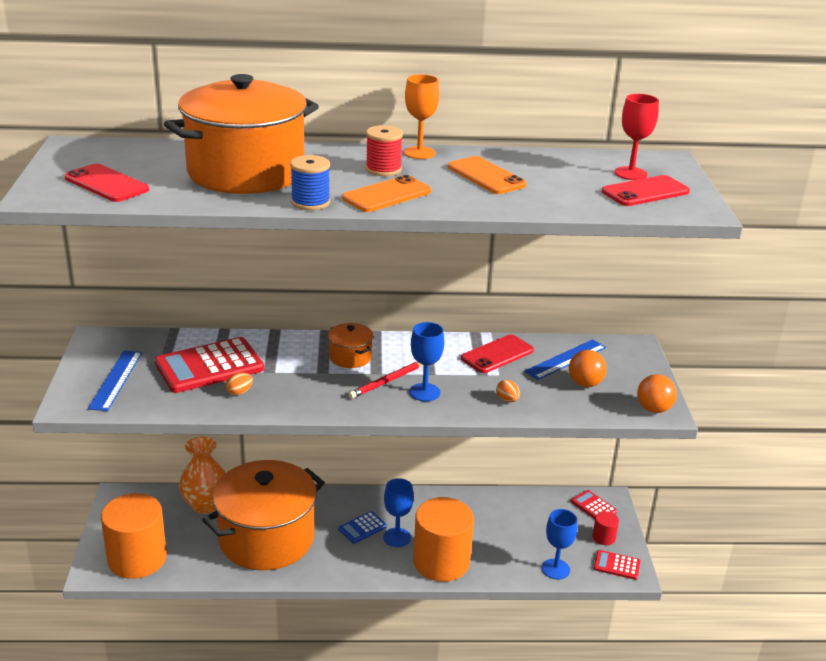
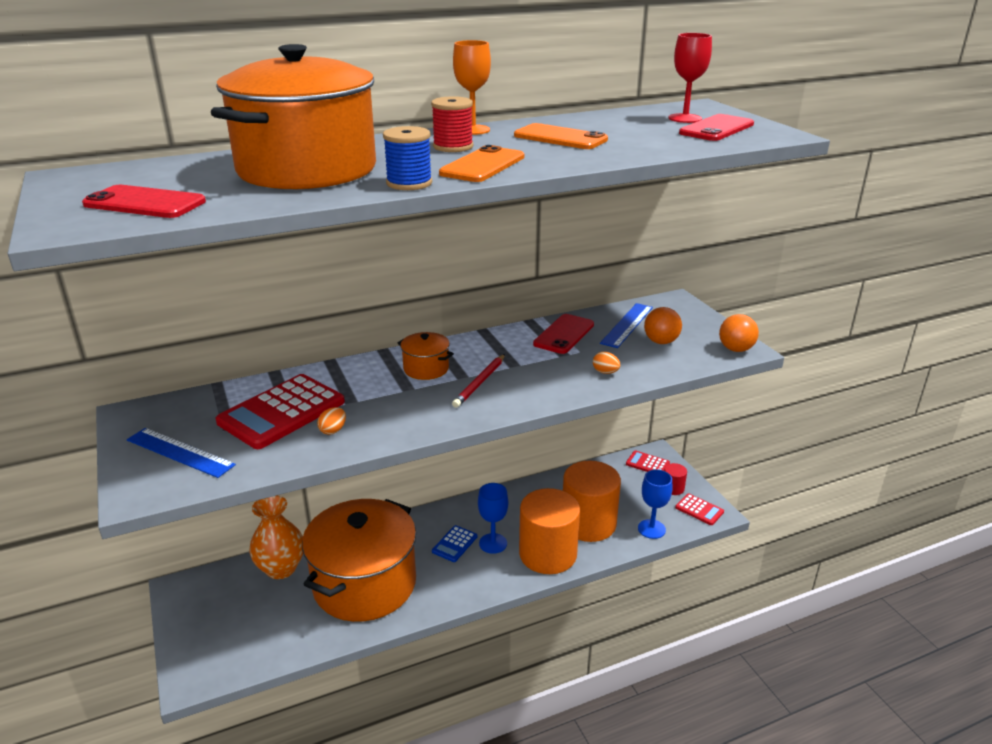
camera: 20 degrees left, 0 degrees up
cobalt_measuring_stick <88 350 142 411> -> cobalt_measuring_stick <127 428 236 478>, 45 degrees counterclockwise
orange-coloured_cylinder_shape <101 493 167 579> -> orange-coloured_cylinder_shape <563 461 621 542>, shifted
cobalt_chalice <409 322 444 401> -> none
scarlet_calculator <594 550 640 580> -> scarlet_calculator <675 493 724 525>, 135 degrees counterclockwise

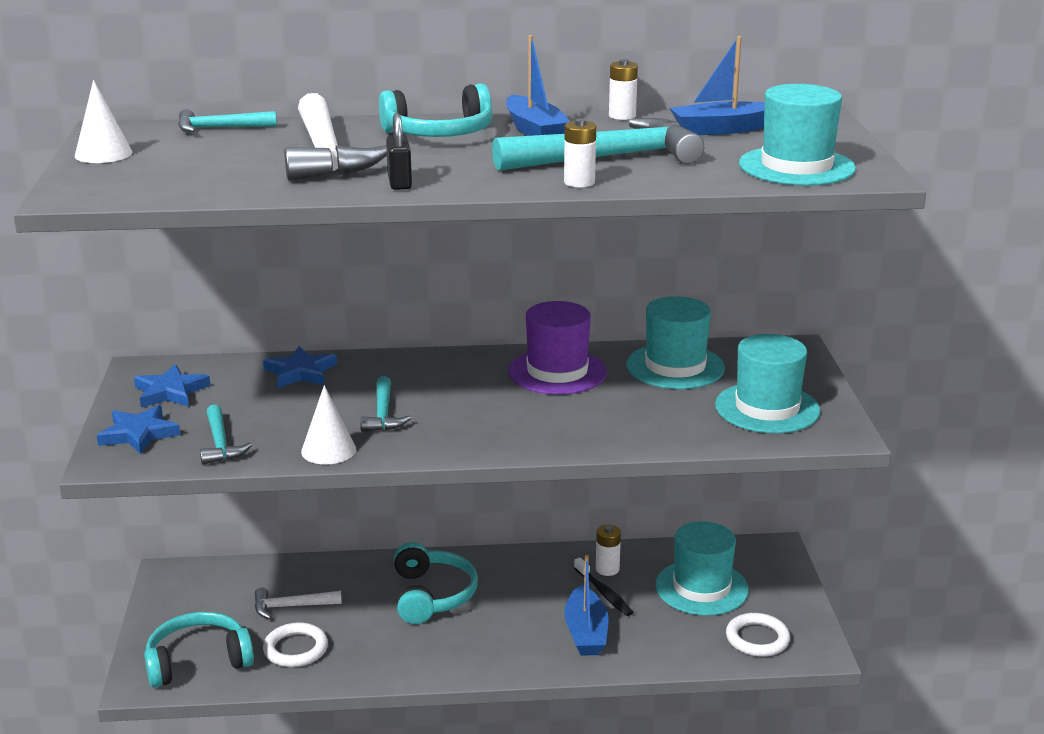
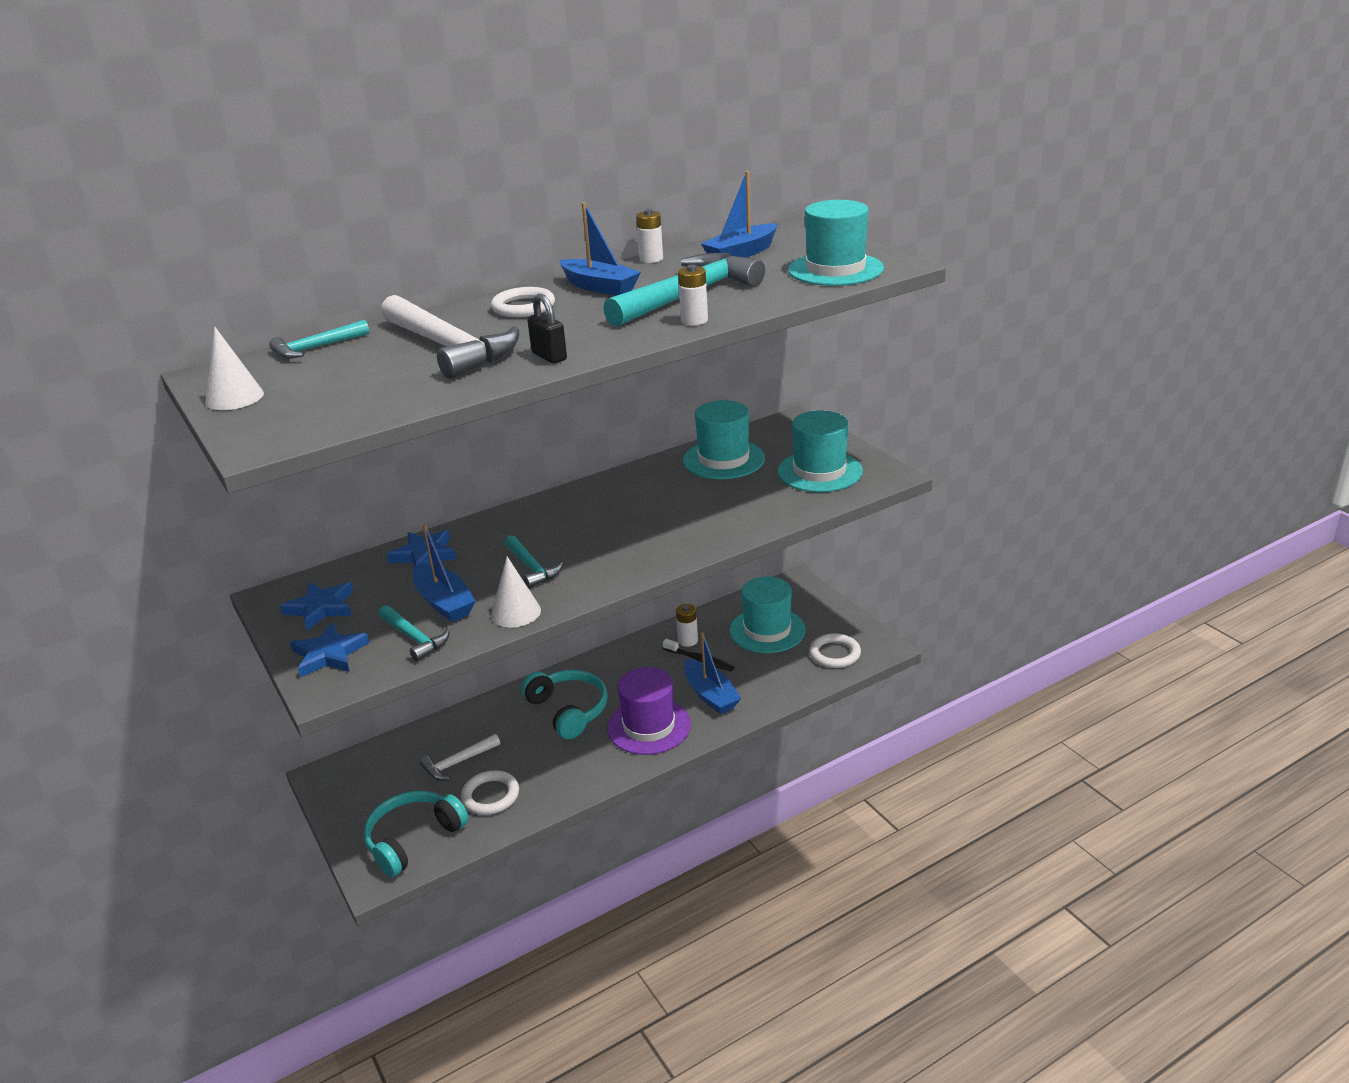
camera: 25 degrees left, 5 degrees up
turquoise_over-ear_headphones <379 83 493 137> -> snow-white_ring <491 287 555 317>
violet_hat <508 301 607 395> -> violet_hat <607 667 691 755>, shifted
none -> cobalt_boat <413 524 475 622>

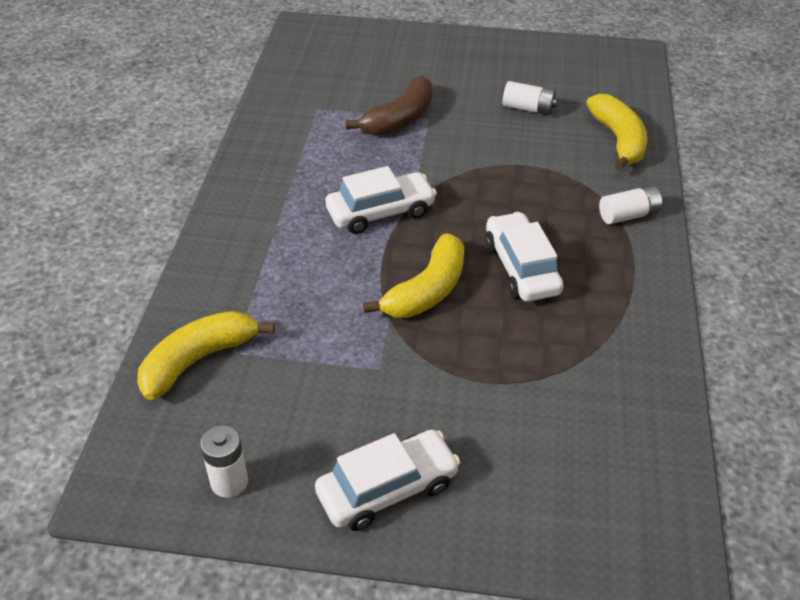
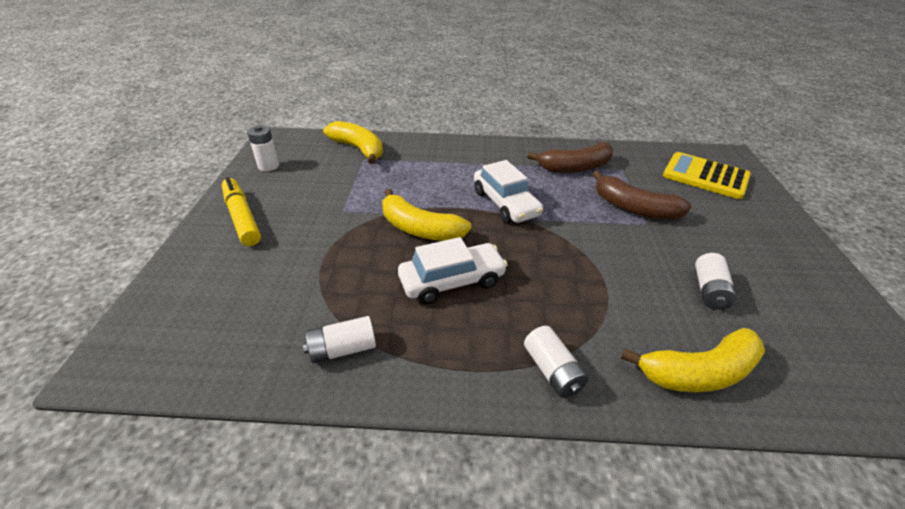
camera: 85 degrees right, 5 degrees down
snow-white_automobile <315 430 460 531> -> bright_yellow_felt_pen <222 177 261 246>
none -> snow-white_AA_battery <303 316 376 363>
none -> russet_banana <527 142 613 173>
none -> bright_yellow_calculator <663 152 751 199>

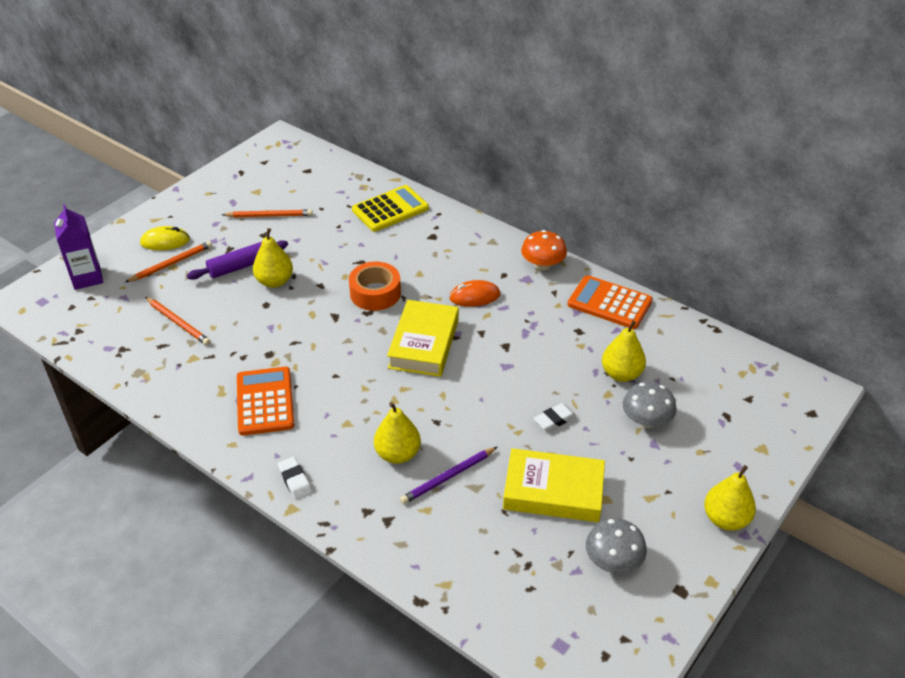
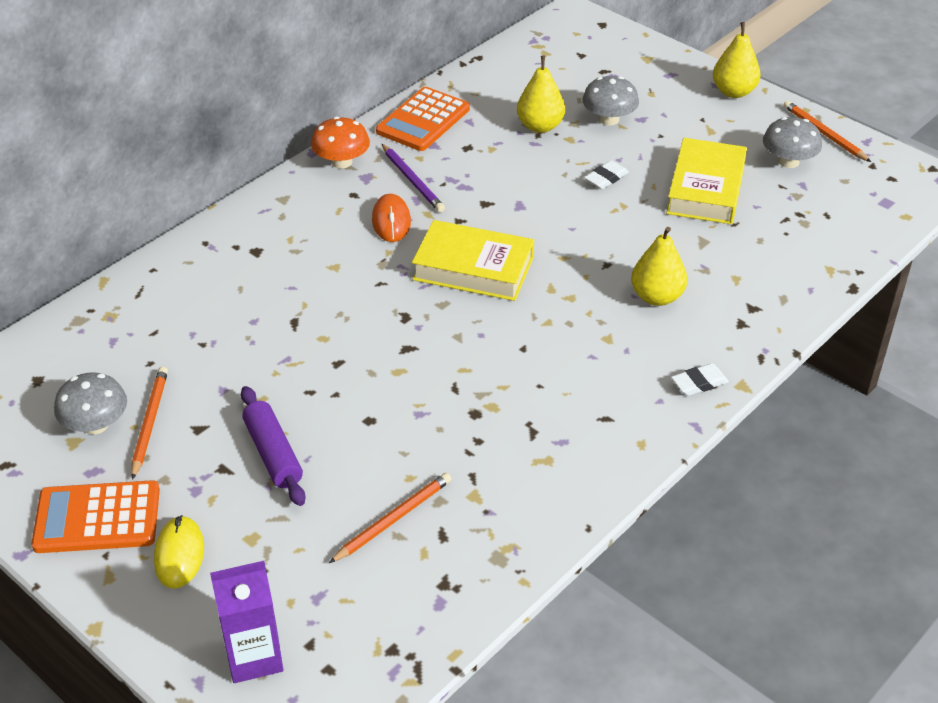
camera: 85 degrees left, 0 degrees up
orange-coloured_pencil <126 241 212 282> -> orange-coloured_pencil <783 101 871 162>, shifted
orange-coloured_calculator <237 367 294 436> -> orange-coloured_calculator <31 480 160 553>, shifted
bright_yellow_pear_fruit <253 228 293 288> -> none
orange-coloured_roll_of_tape <349 262 401 311> -> none
bright_yellow_calculator <352 185 429 232> -> none
violet_pencil <400 447 497 504> -> violet_pencil <382 144 445 212>, shifted
snow-white_eraser <534 403 577 431> -> snow-white_eraser <584 160 629 189>, 75 degrees clockwise
none -> grey_fungus <54 373 127 434>

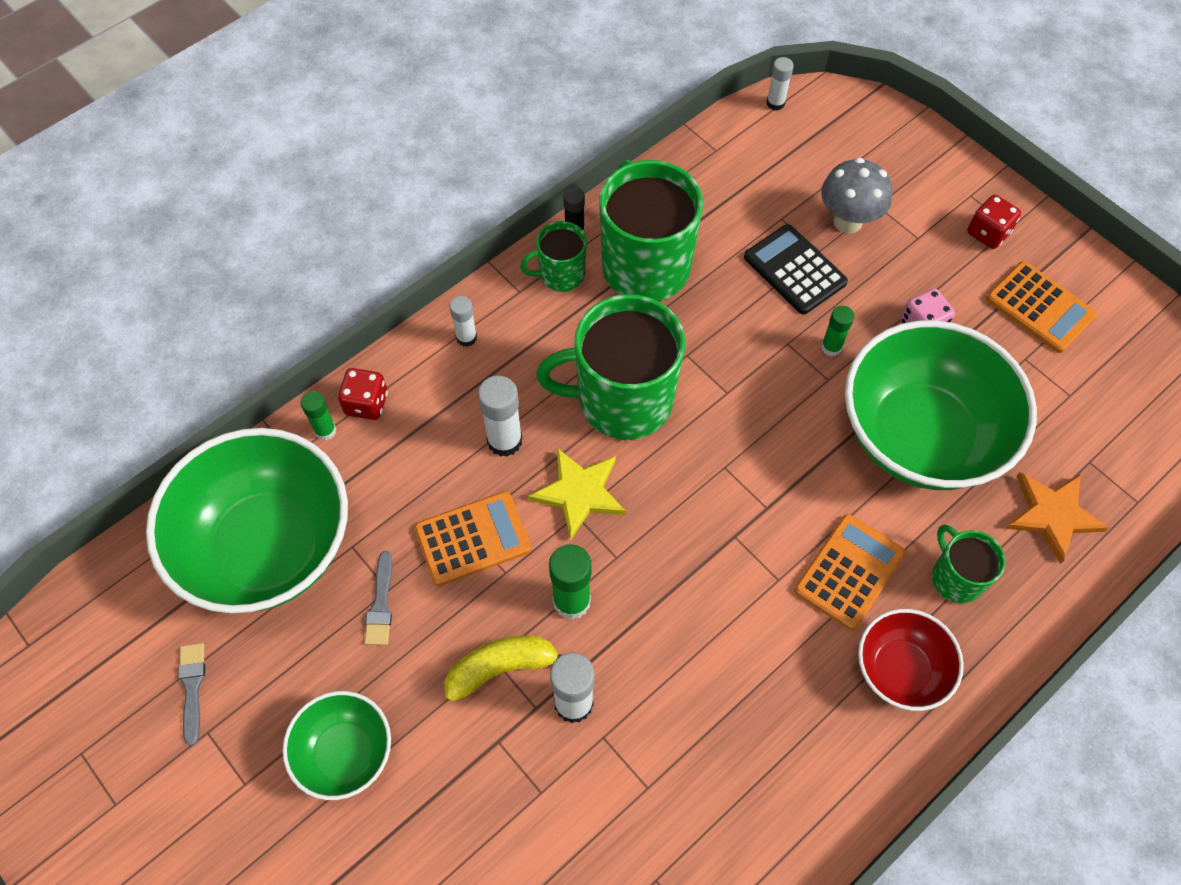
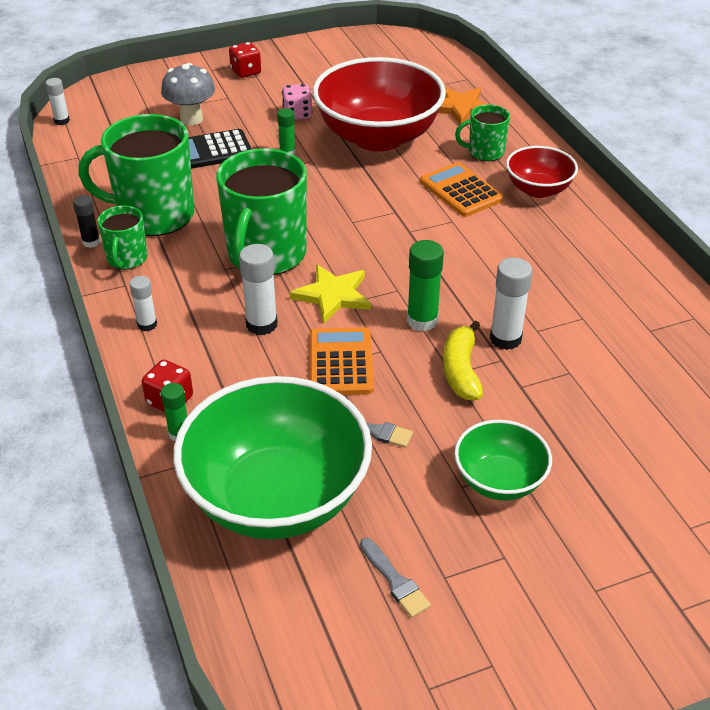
camera: 70 degrees left, 20 degrees down
grey_brush <178 643 205 746> -> grey_brush <360 538 431 618>, 135 degrees counterclockwise
emerald_bowl <845 320 1037 490> -> scarlet_bowl <313 57 446 152>
orange-coloured_calculator <986 261 1097 353> -> none

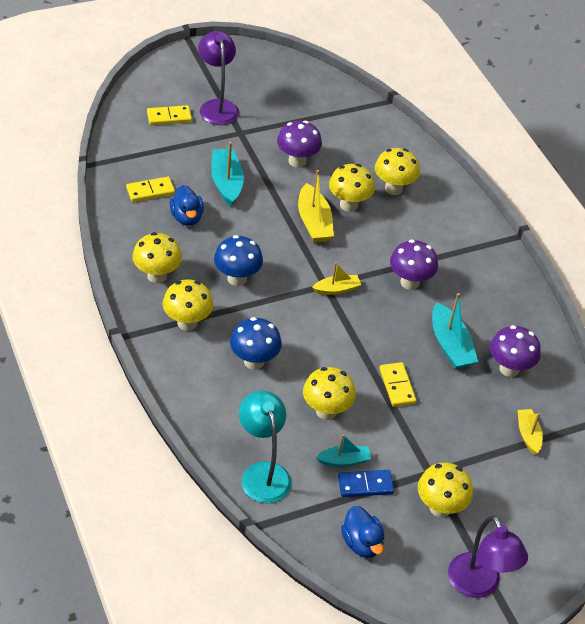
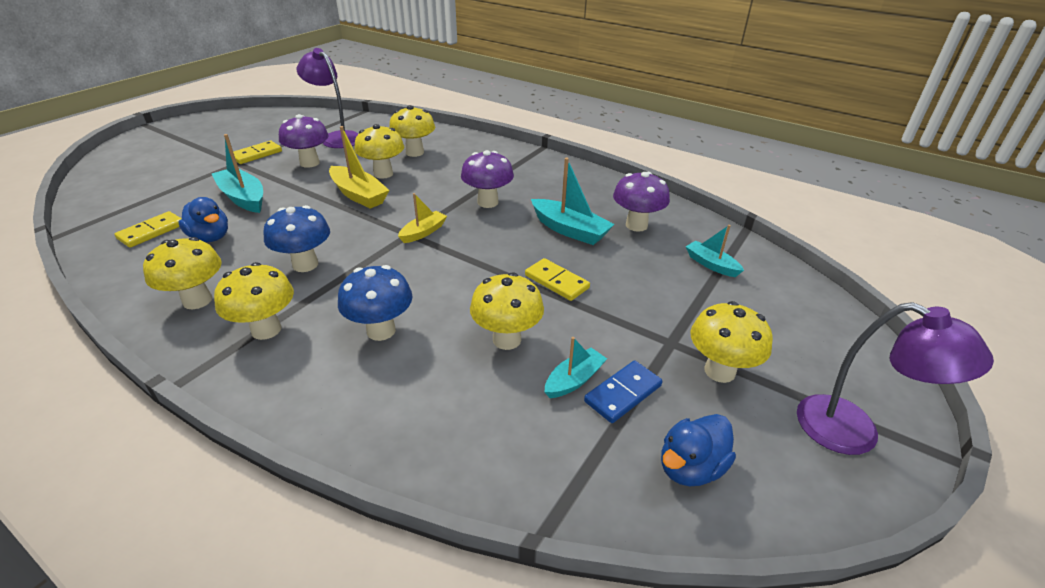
camera: 30 degrees left, 10 degrees down
bright_yellow_domino_piece <147 105 192 125> -> bright_yellow_domino_piece <233 141 282 164>, shifted
violet_lamp <198 31 239 125> -> violet_lamp <297 48 358 148>, shifted
turquoise_lamp <239 390 292 503> -> none
cobalt_rubber_duck <341 506 384 558> -> cobalt_rubber_duck <661 414 736 486>, 105 degrees clockwise
bright_yellow_boat <518 409 543 455> -> turquoise_boat <686 225 744 277>

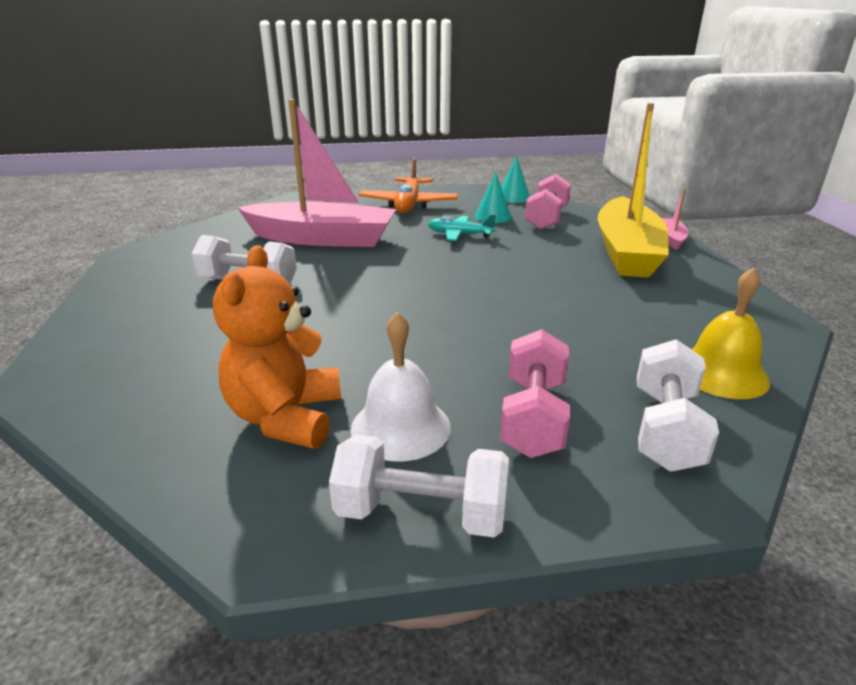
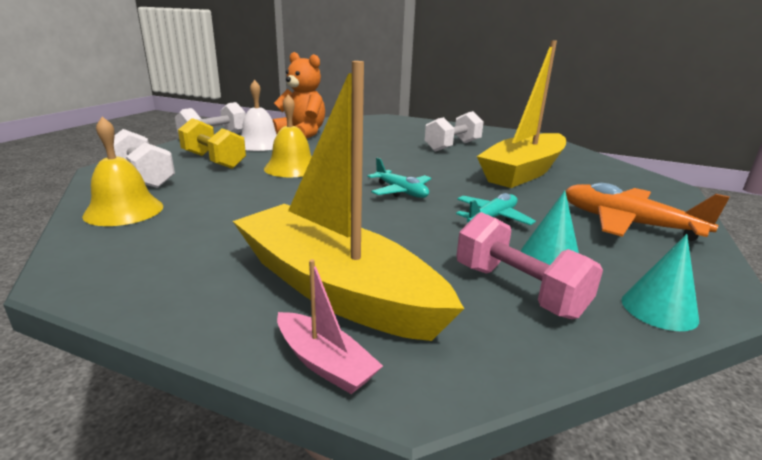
camera: 120 degrees right, 5 degrees down
rosy_boat <237 99 396 247> -> bright_yellow_boat <477 40 566 188>
rosy_hand_weight <500 329 570 458> -> bright_yellow_hand_weight <178 118 246 169>
none -> bright_yellow_hand_bell <264 94 312 177>
none -> turquoise_plane <367 157 431 198>

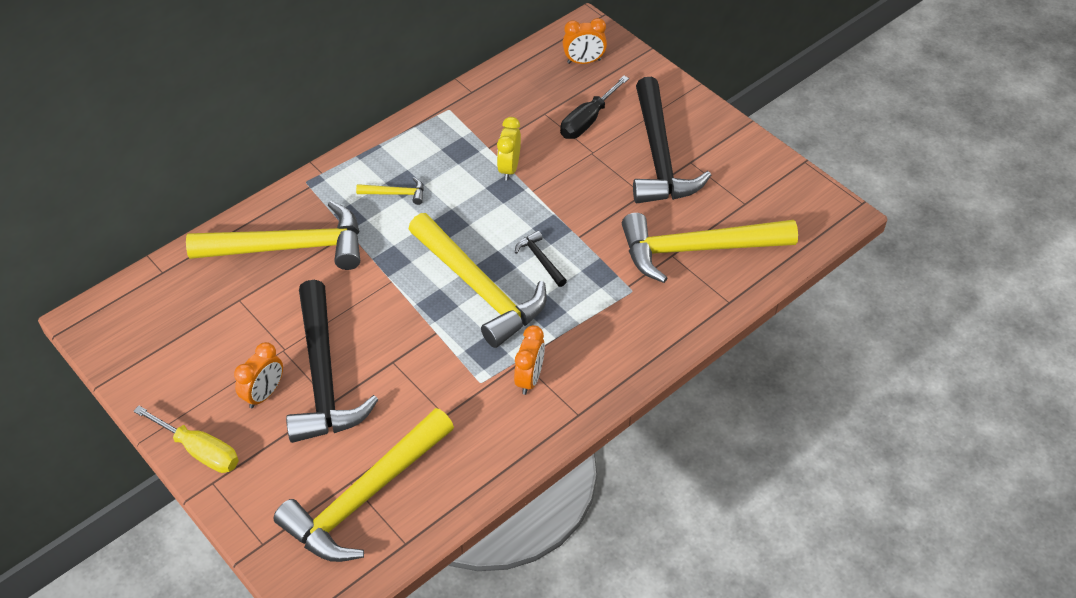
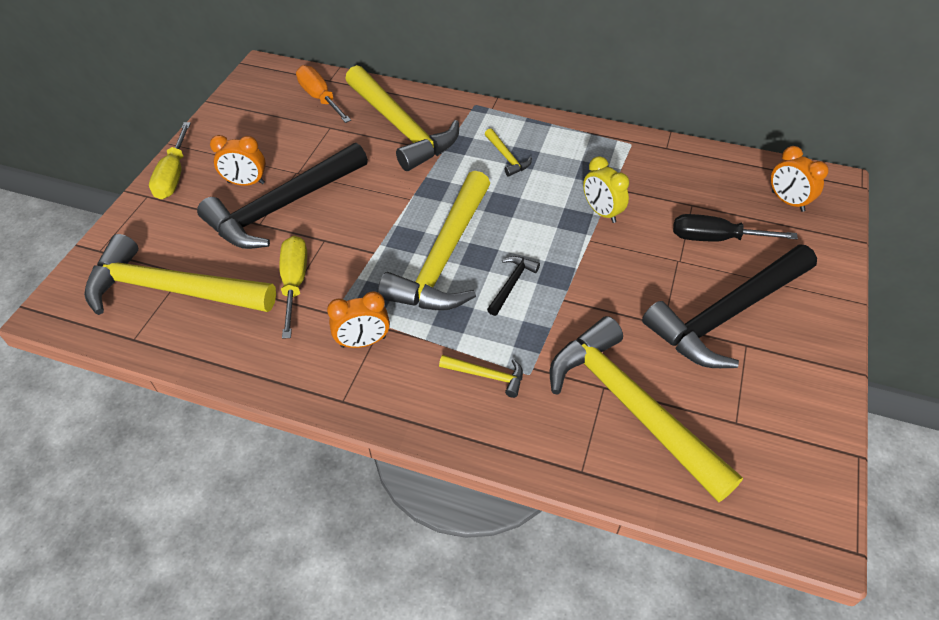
camera: 60 degrees right, 0 degrees up
bright_yellow_bedside_clock <497 117 521 181> -> bright_yellow_bedside_clock <583 156 629 223>, 105 degrees counterclockwise
none -> bright_yellow_screwdriver <280 236 307 339>
none -> orange-coloured_screwdriver <296 65 351 123>
none -> bright_yellow_hammer <439 355 523 398>

